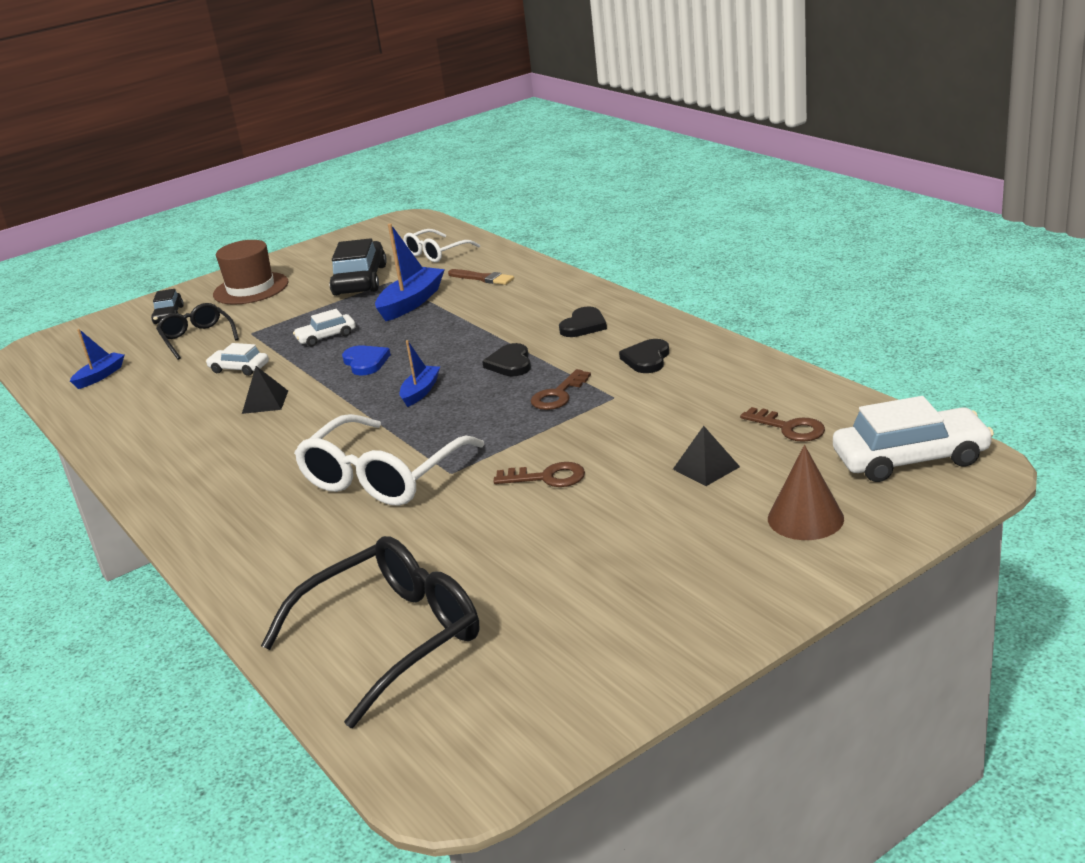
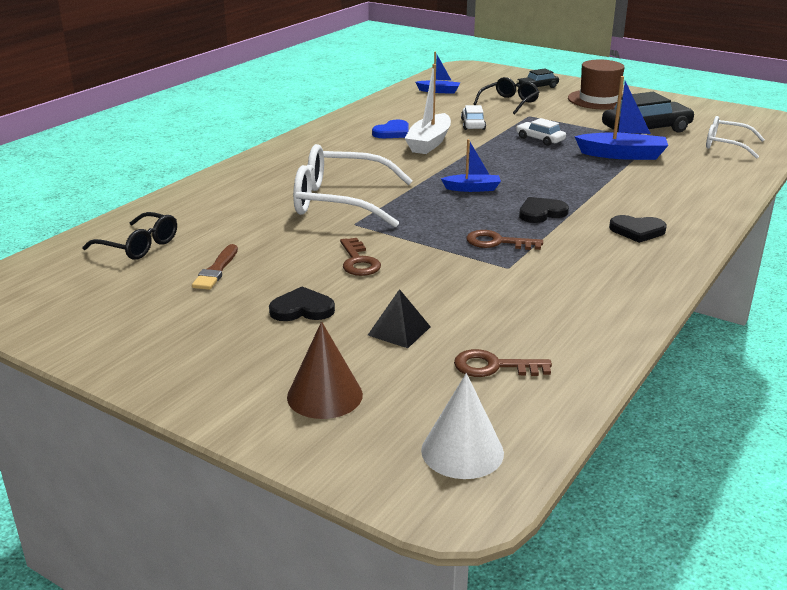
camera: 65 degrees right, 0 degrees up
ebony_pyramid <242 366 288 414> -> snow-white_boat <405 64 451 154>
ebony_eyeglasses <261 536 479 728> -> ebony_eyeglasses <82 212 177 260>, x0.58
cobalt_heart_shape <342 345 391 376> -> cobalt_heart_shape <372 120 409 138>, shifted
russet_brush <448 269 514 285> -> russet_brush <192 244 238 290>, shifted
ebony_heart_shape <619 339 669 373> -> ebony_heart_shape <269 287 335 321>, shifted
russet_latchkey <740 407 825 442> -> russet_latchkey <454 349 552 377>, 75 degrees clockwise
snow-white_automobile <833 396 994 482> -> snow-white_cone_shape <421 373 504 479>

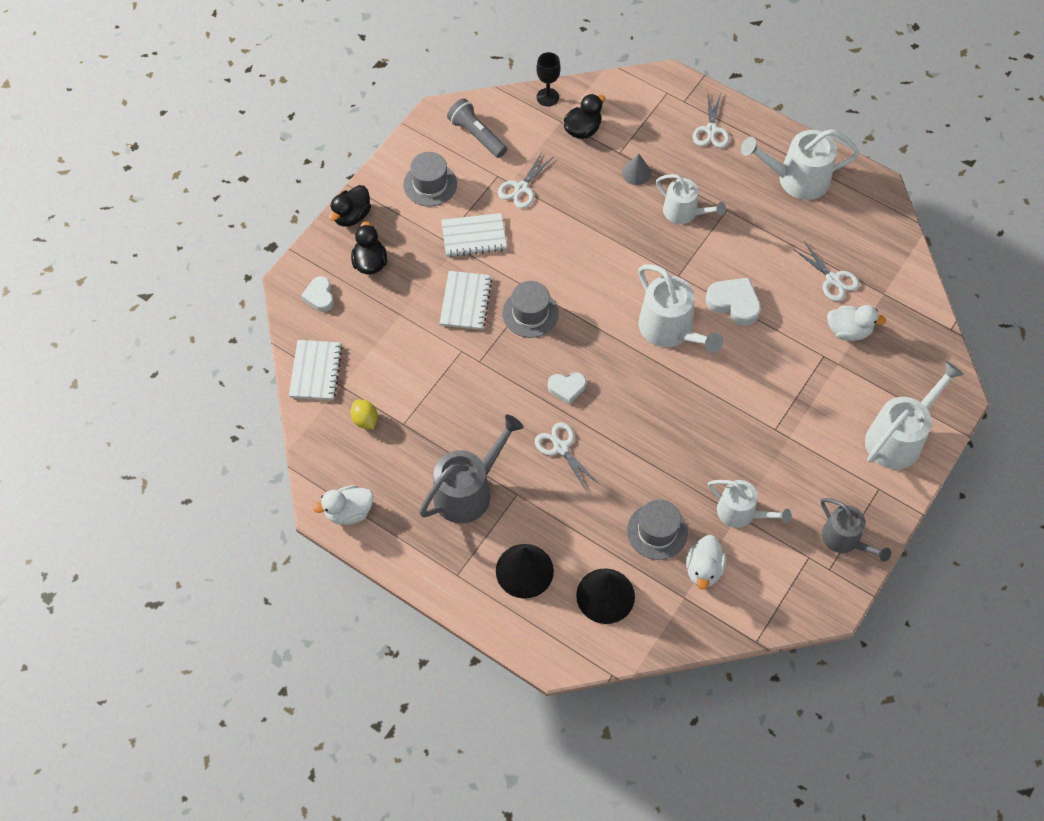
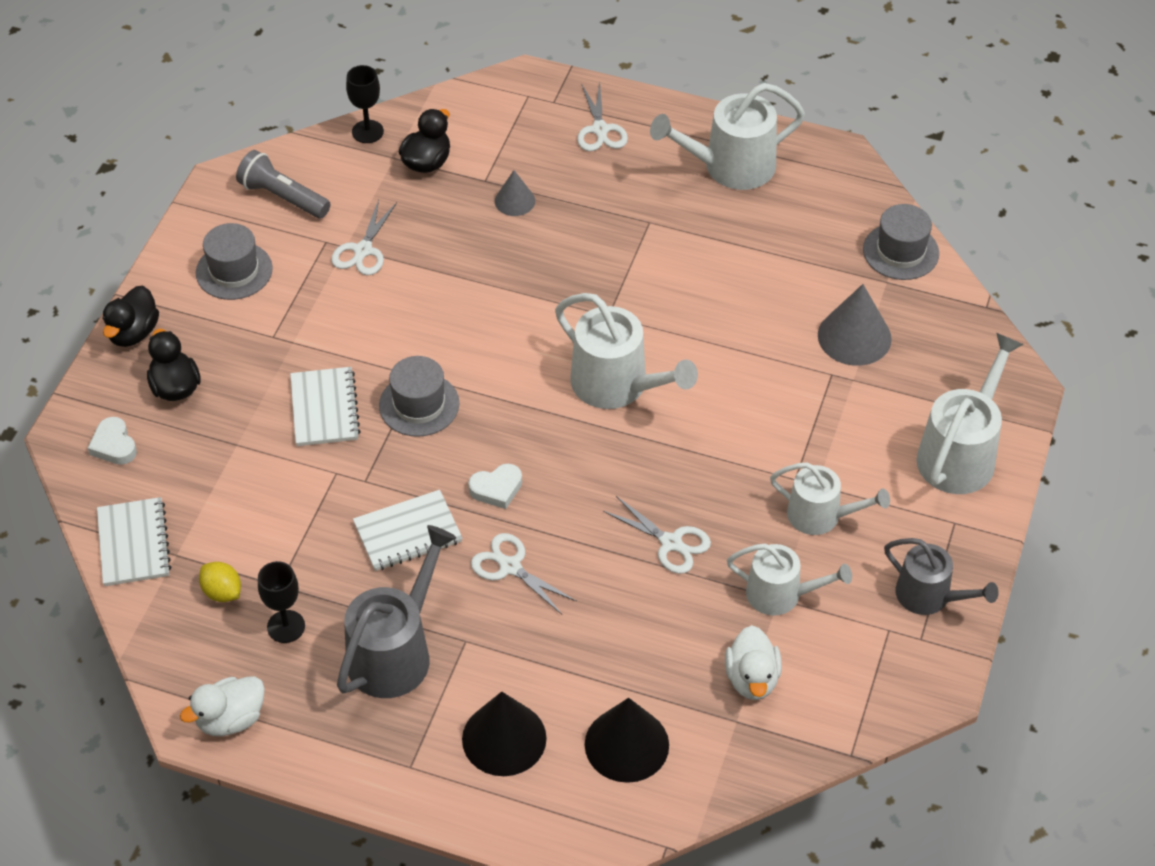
camera: 15 degrees left, 10 degrees down
snow-white_notepad <441 213 507 257> -> snow-white_notepad <353 490 462 571>, shifted
grey_hat <627 499 688 560> -> grey_hat <863 204 939 280>, shifted
snow-white_sprinkling_can <656 174 726 224> -> snow-white_sprinkling_can <770 462 890 535>, shifted
snow-white_heart_shape <706 278 761 326> -> none
snow-white_pair_of_scissors <793 241 859 301> -> snow-white_pair_of_scissors <603 496 711 574>, shifted
snow-white_rubber_duck <827 305 886 341> -> grey_cone_shape <818 284 892 366>
none -> ebony_chalice <258 561 305 643>

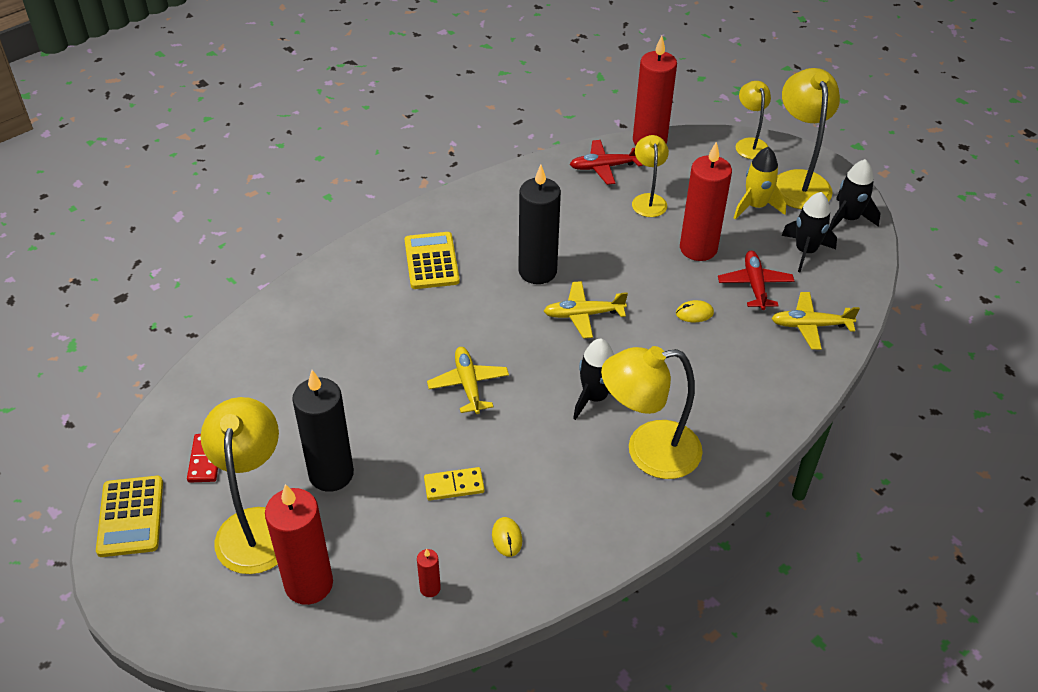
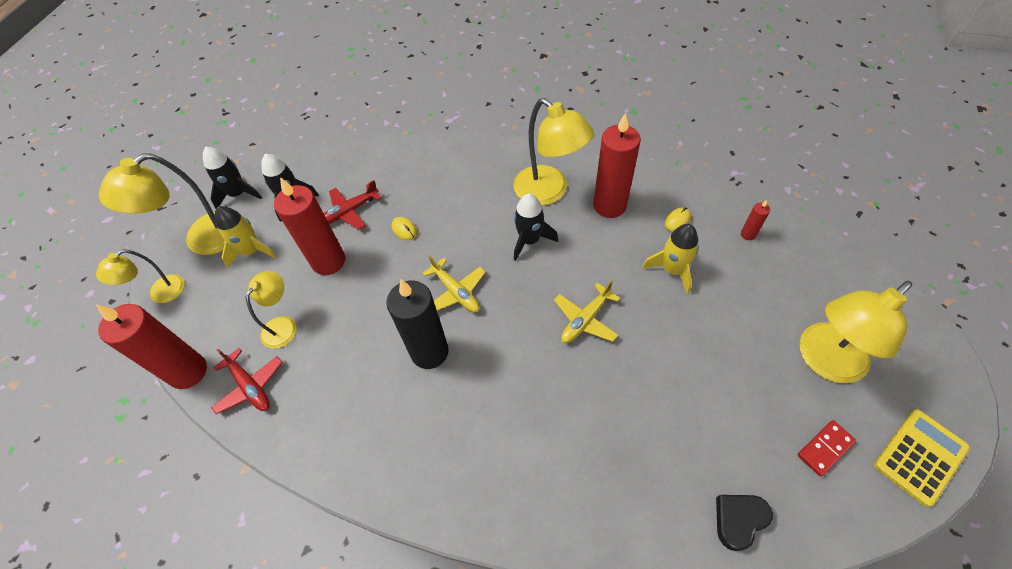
camera: 120 degrees left, 10 degrees up
scarlet_wax_candle <265 484 333 605> -> scarlet_wax_candle <593 113 641 218>, shifted
ebony_wax_candle <292 370 354 492> -> none
bright_yellow_calculator <405 232 460 289> -> none
bright_yellow_domino_piece <424 467 485 501> -> bright_yellow_spaceship <642 224 699 294>
bright_yellow_lamp <632 135 669 217> -> bright_yellow_lamp <246 271 297 348>, 150 degrees clockwise
bright_yellow_plane <771 292 860 350> -> none
none -> ebony_heart_shape <716 495 773 551>

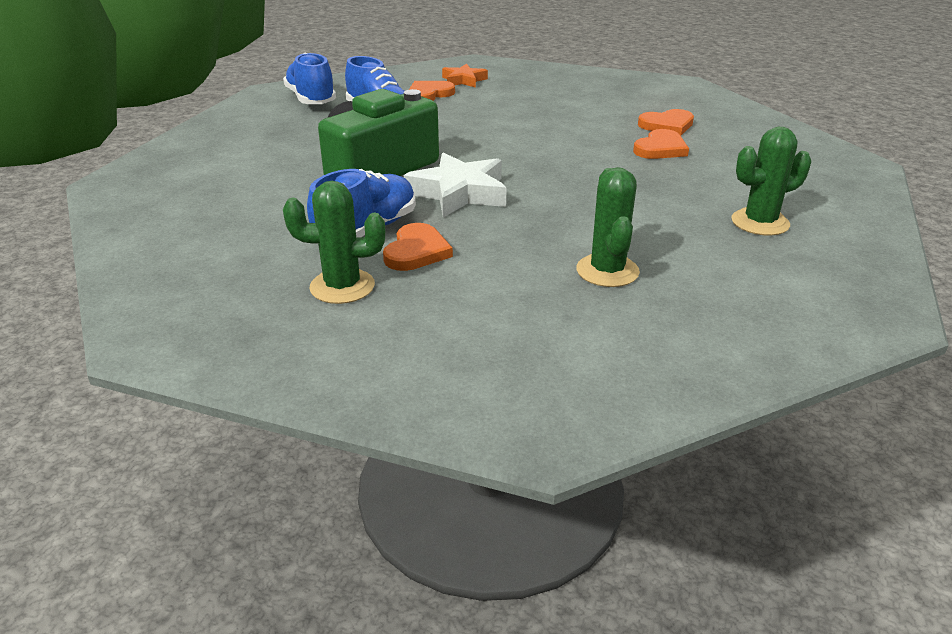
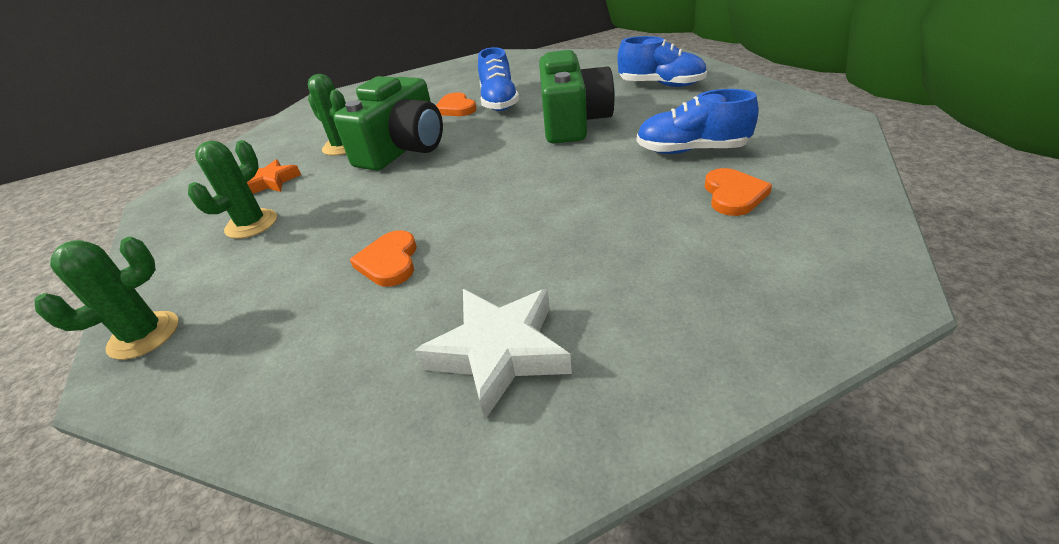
camera: 140 degrees right, 5 degrees up
cobalt_lace-up_shoe <283 53 336 104> -> cobalt_lace-up_shoe <617 36 707 87>, shifted
emerald_prickly_plant <283 181 385 304> -> emerald_prickly_plant <35 237 179 360>, shifted
snow-white_five-pointed_star <404 152 507 217> -> snow-white_five-pointed_star <414 289 572 420>, shifted
orange-coloured_five-pointed_star <442 64 488 88> -> orange-coloured_five-pointed_star <247 159 301 194>, shifted
orange-coloured_heart_shape <638 109 694 135> -> none
none -> emerald_compact_camera <333 76 443 171>

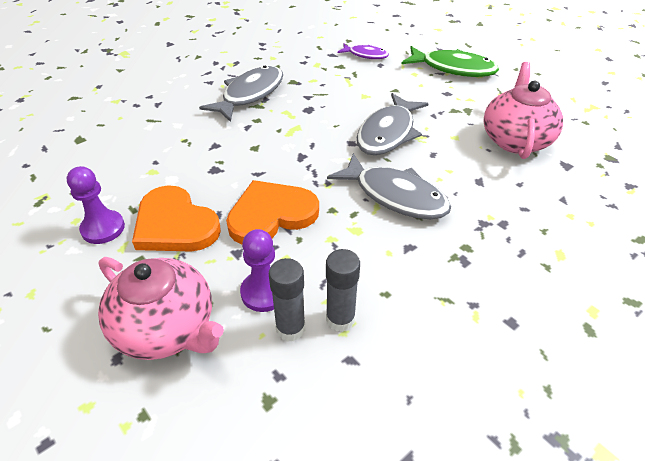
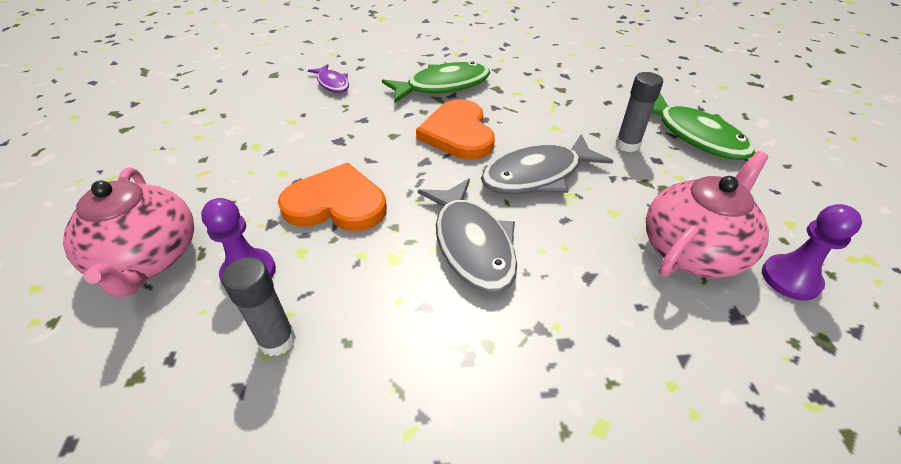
camera: 35 degrees right, 0 degrees up
violet_chess_pawn <67 166 125 244> -> violet_chess_pawn <762 204 862 301>, shifted
orange-coloured_heart_shape <132 185 221 252> -> orange-coloured_heart_shape <416 99 495 160>, shifted
grey_fish_figure <199 66 283 122> -> emerald_fish_figure <382 62 490 103>
grey_glue_stick <269 258 305 341> -> grey_glue_stick <616 72 663 152>, shifted
violet_fish_figure <337 44 389 59> -> violet_fish_figure <308 64 349 93>, shifted

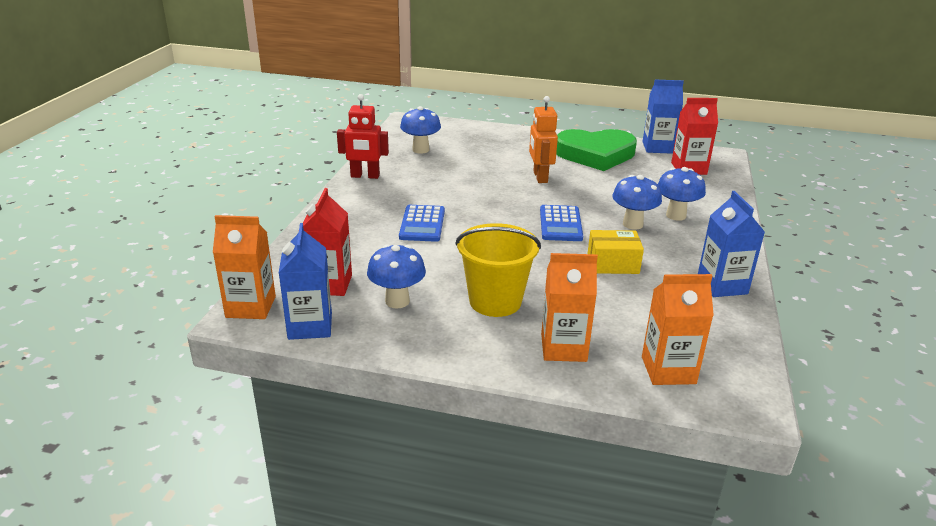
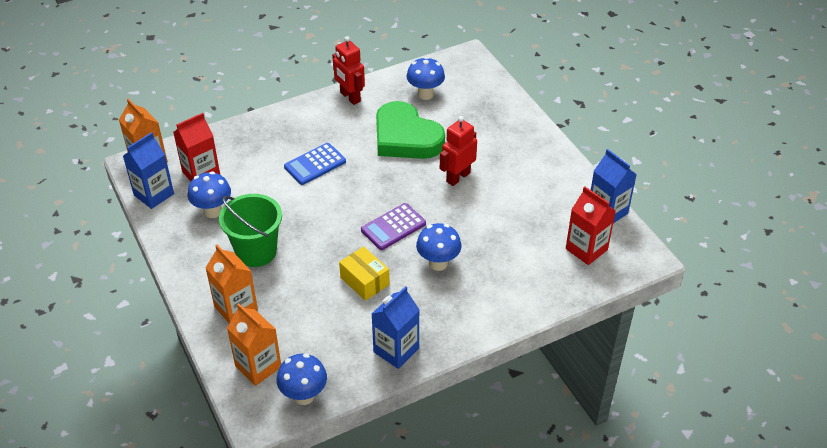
camera: 50 degrees right, 15 degrees up
bright_yellow_sand_bucket <455 223 541 317> -> emerald_sand_bucket <219 194 282 267>
orange-coloured_robot <529 96 558 183> -> scarlet_robot <440 116 477 186>
cobalt_calculator <540 205 583 241> -> violet_calculator <361 203 426 250>
emerald_heart_shape <556 129 637 171> -> emerald_heart_shape <376 101 445 159>, shifted
cobalt_fungus <658 167 706 221> -> cobalt_fungus <277 353 327 405>, shifted

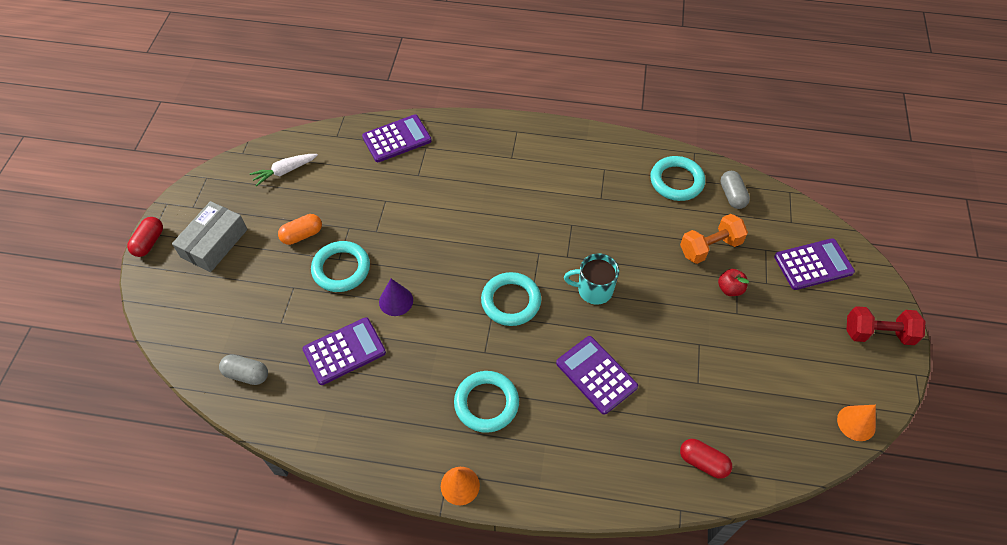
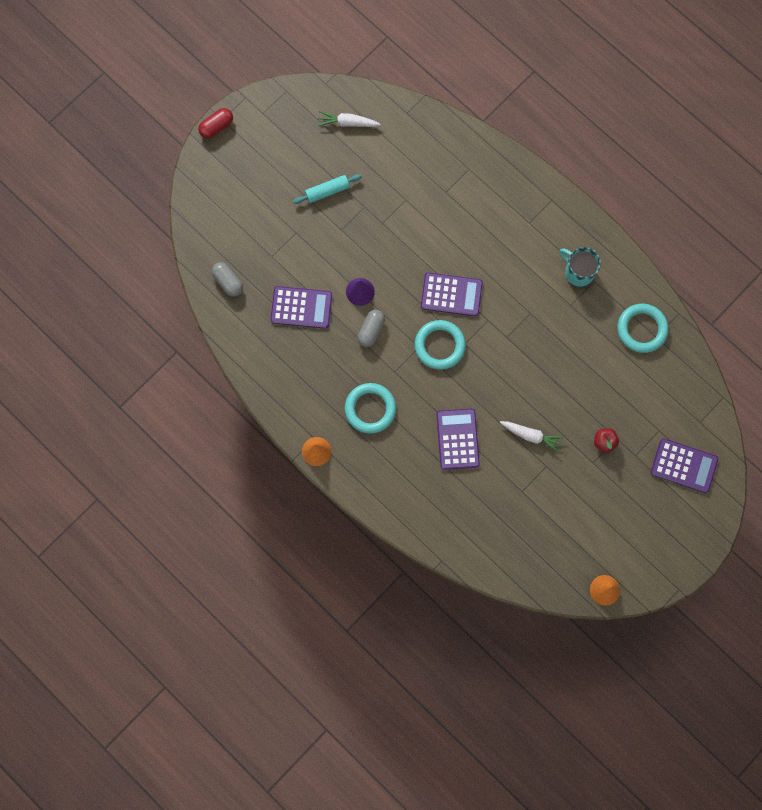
camera: 35 degrees right, 20 degrees up
grey_parcel <172 201 247 272> -> none
orange-coloured_capsule <278 214 322 245> -> turquoise_rolling_pin <293 174 361 204>
turquoise_ring <311 241 370 292> -> none
violet_calculator <362 114 432 162> -> violet_calculator <421 273 483 316>, shifted
turquoise_coffee_mug <564 253 619 305> -> turquoise_coffee_mug <560 247 601 287>, shifted
orange-coloured_hand_weight <680 214 748 264> -> none
scarlet_capsule <680 439 732 479> -> none
grey_capsule <720 171 750 209> -> grey_capsule <358 310 385 347>, shifted
scarlet_hand_weight <846 306 925 345> -> none
none -> snow-white_root_vegetable <500 421 565 453>

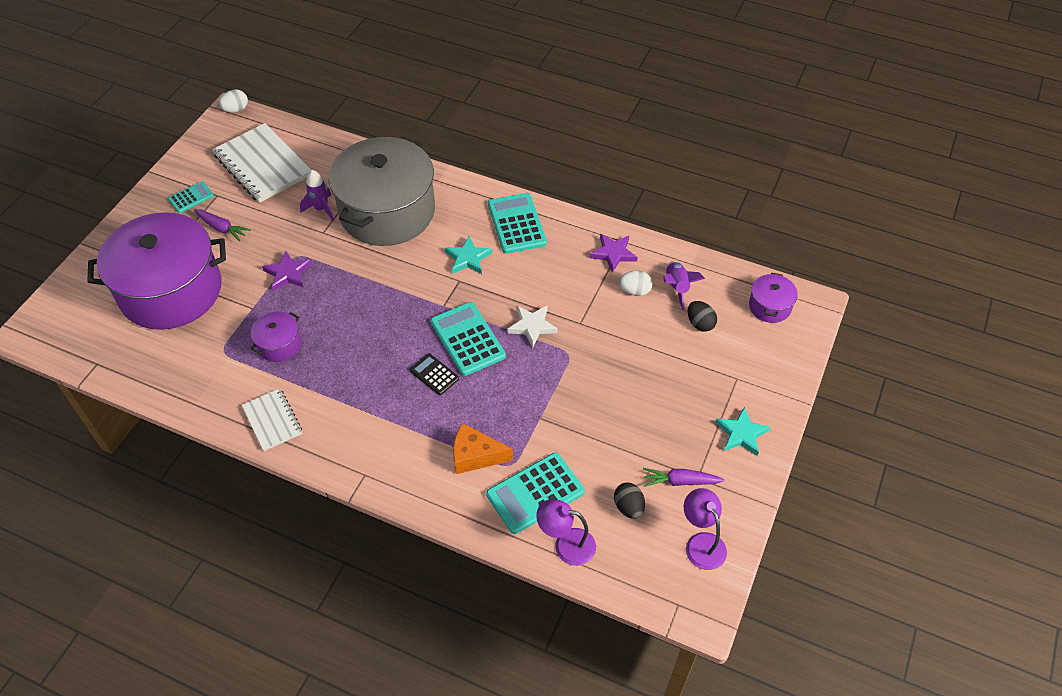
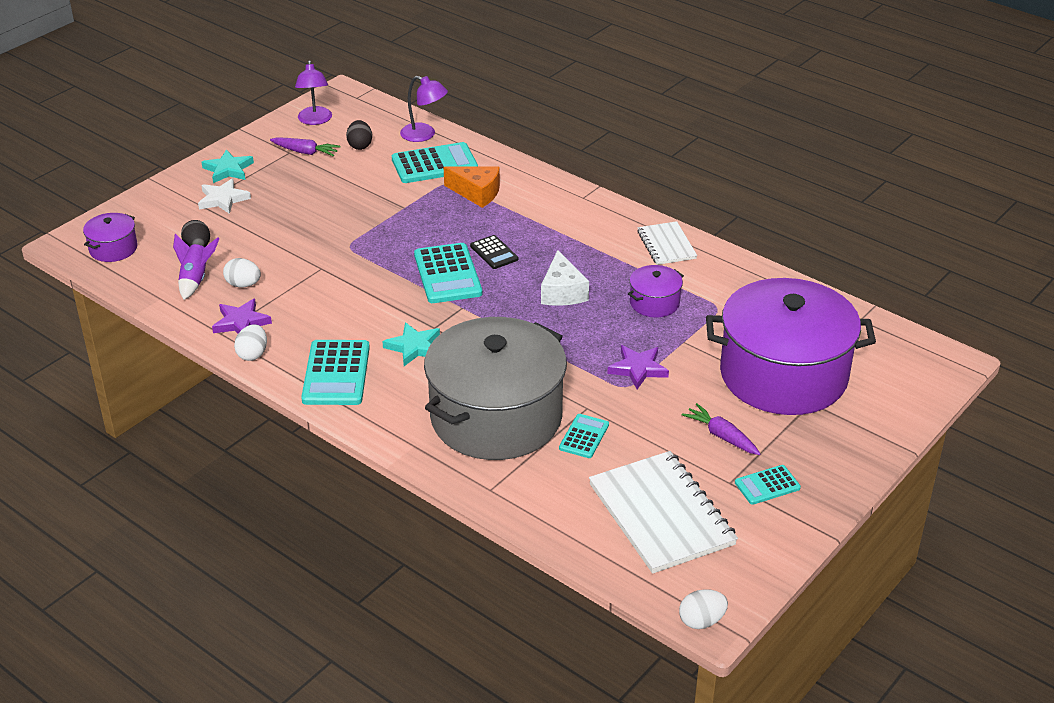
camera: 165 degrees left, 15 degrees down
violet_spaceship <300 170 334 221> -> turquoise_calculator <559 414 609 458>
snow-white_five-pointed_star <507 306 558 348> -> snow-white_five-pointed_star <198 178 251 214>, shifted
none -> snow-white_egg <234 325 267 361>
none -> snow-white_piece_of_cheese <541 250 589 306>

